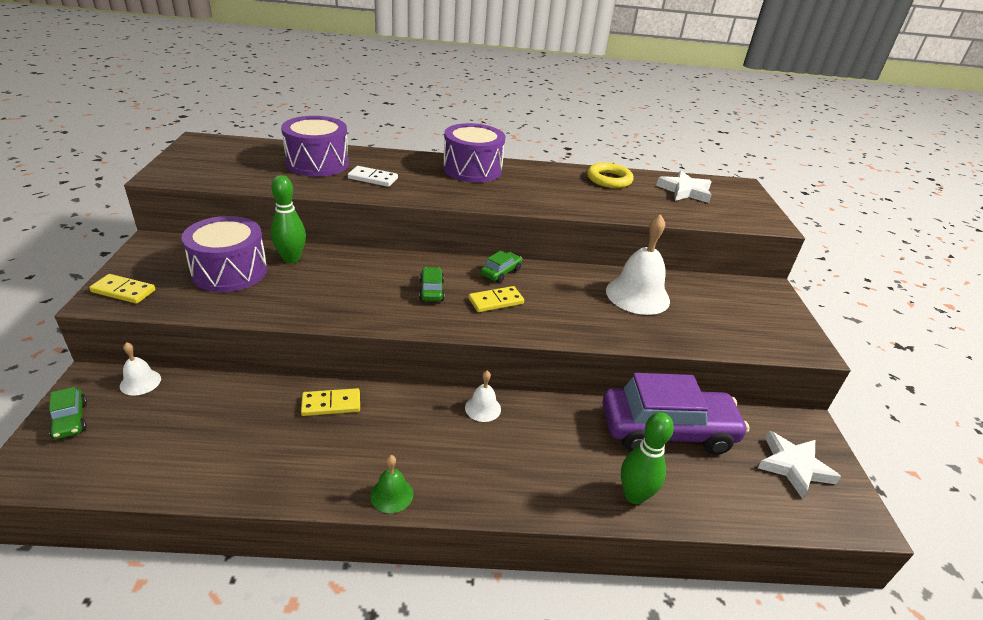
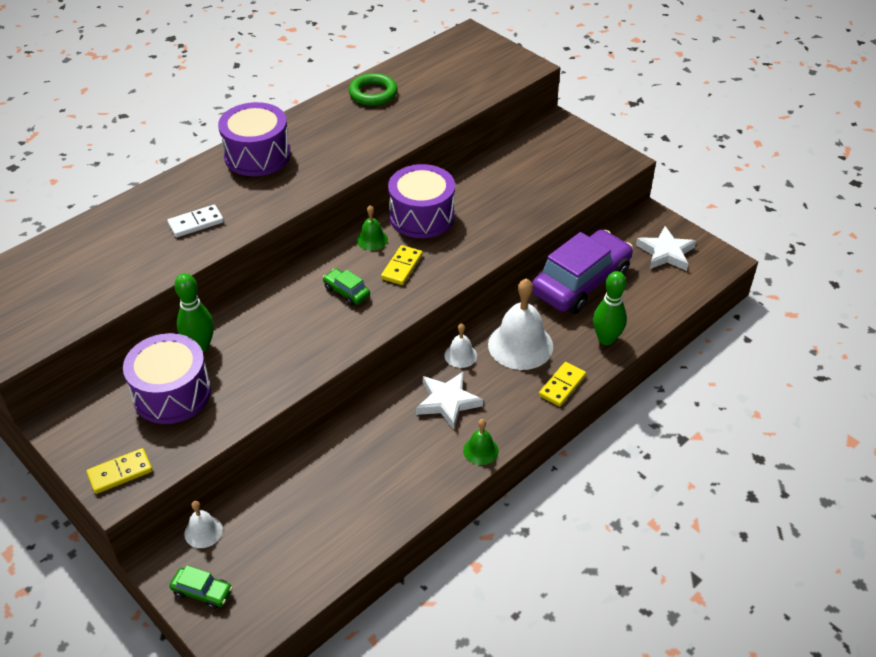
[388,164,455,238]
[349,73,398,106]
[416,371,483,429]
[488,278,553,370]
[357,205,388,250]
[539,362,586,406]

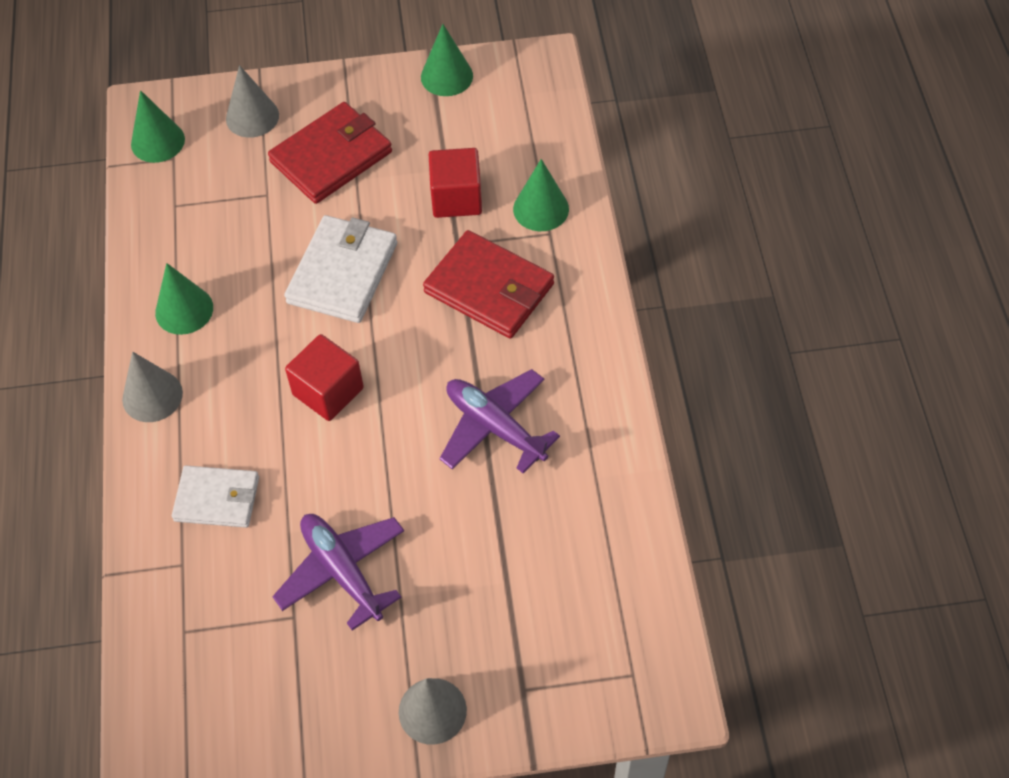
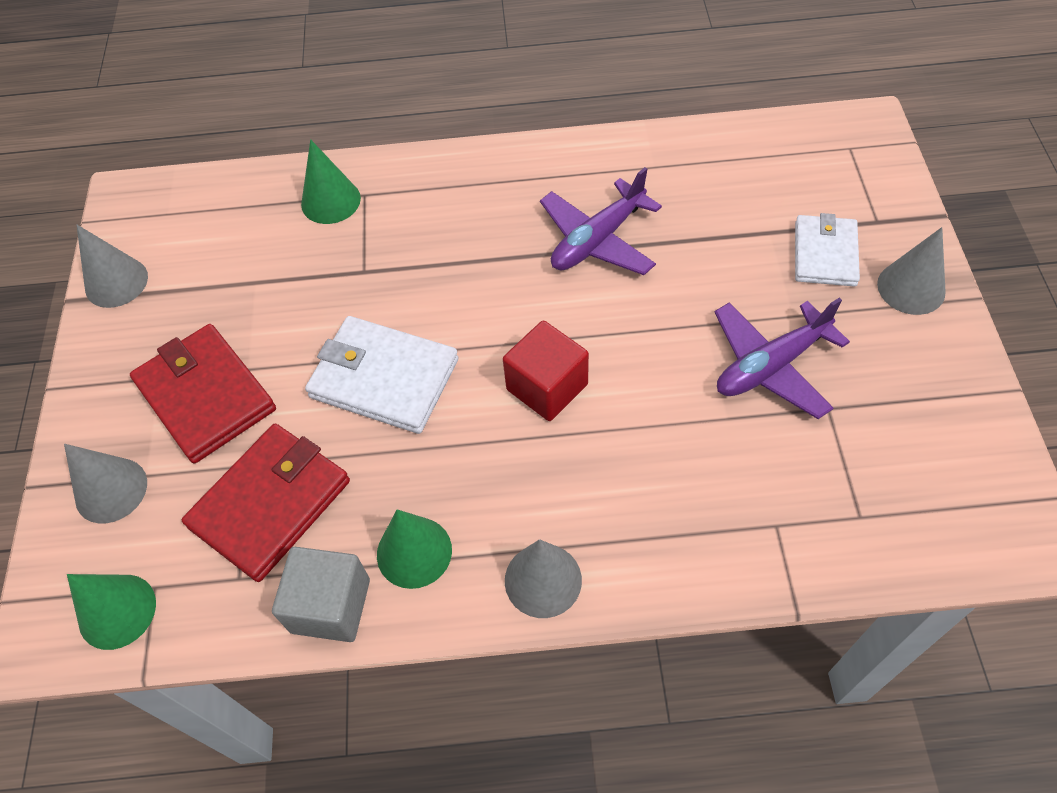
[77,225,148,308]
[429,148,482,218] (first image)
[182,423,350,582]
[795,213,860,287]
[272,547,370,642]

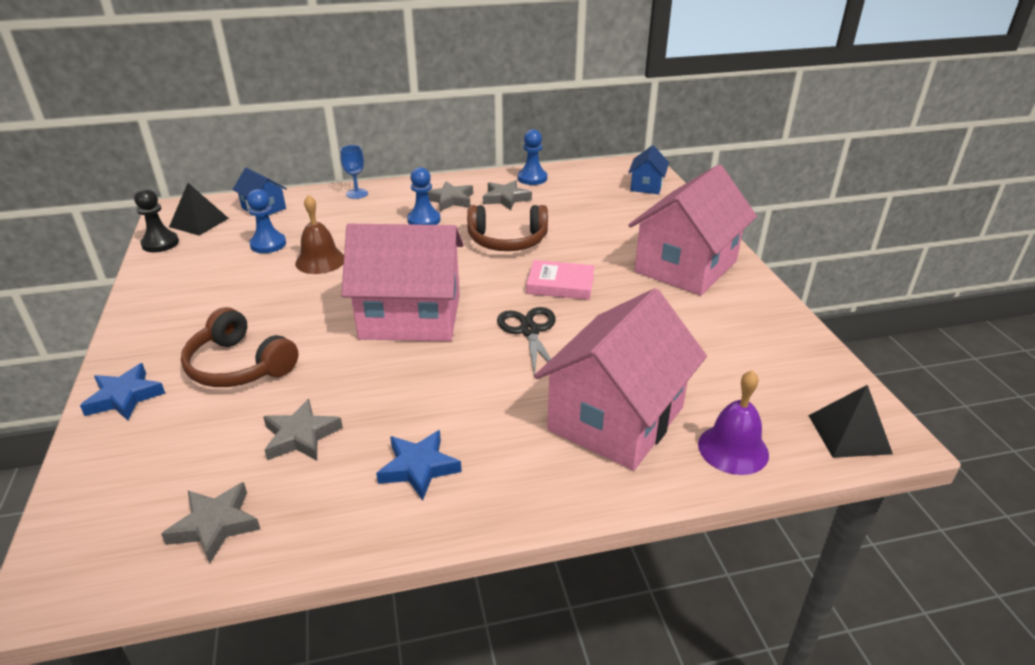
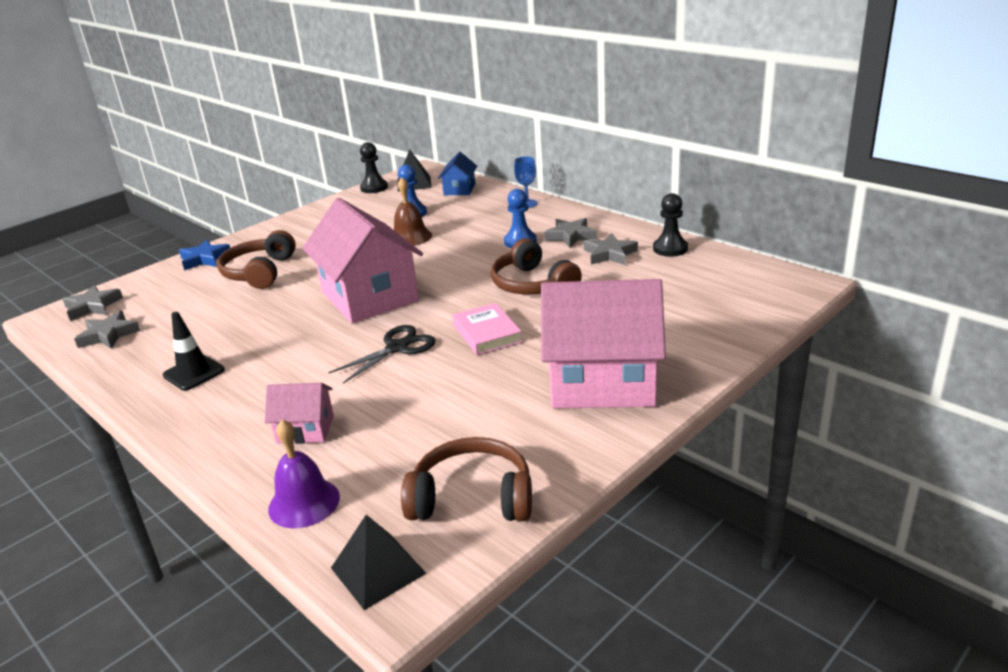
[653,193,688,257]
[628,145,669,194] (first image)
[265,383,334,444]
[63,285,123,321]
[163,312,225,391]
[401,437,532,521]

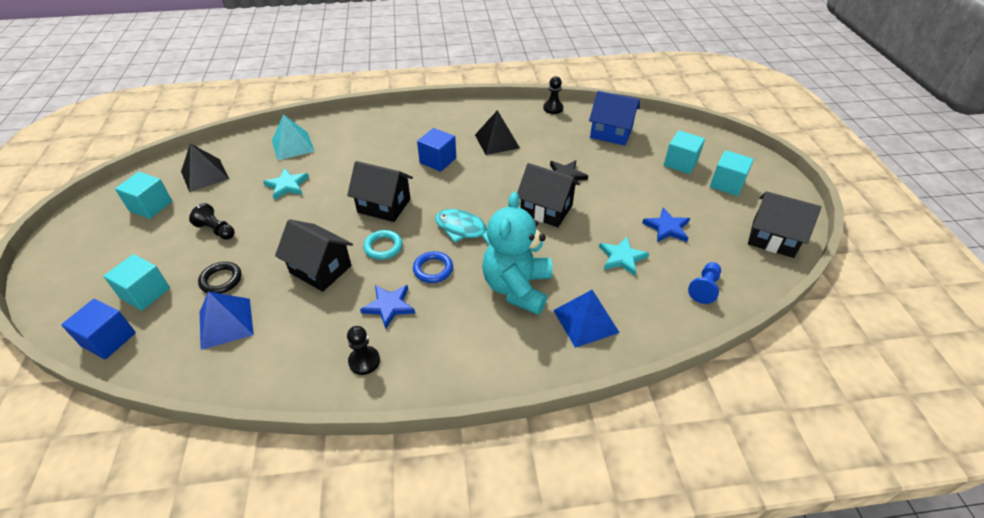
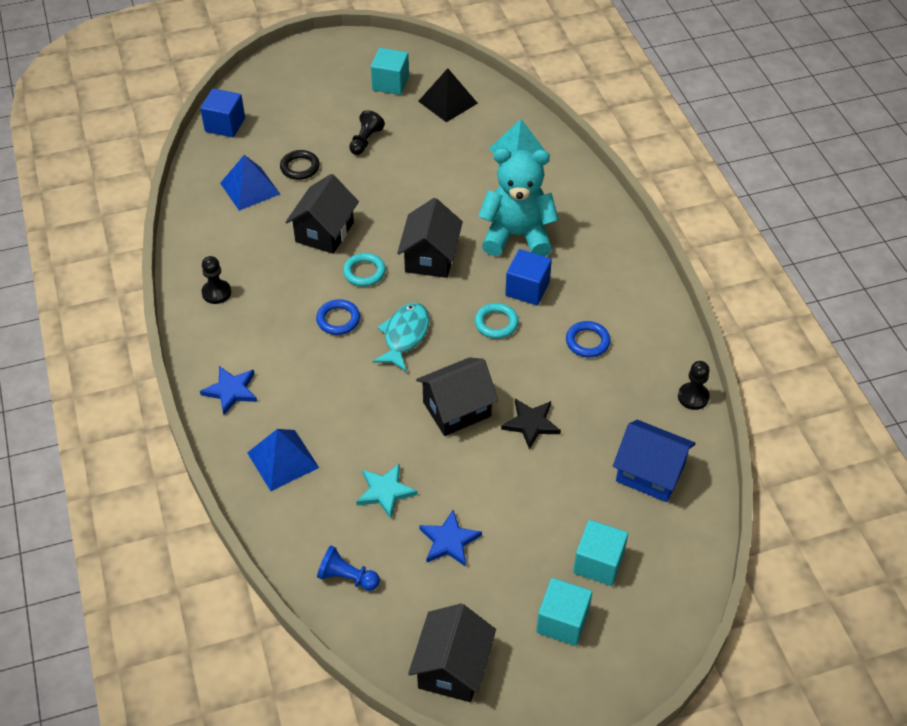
[613,420,696,502]
[566,321,610,358]
[416,357,499,436]
[263,168,309,200] (first image)
[478,148,559,256]
[103,254,170,311] (first image)
[200,366,257,415]
[475,303,519,339]

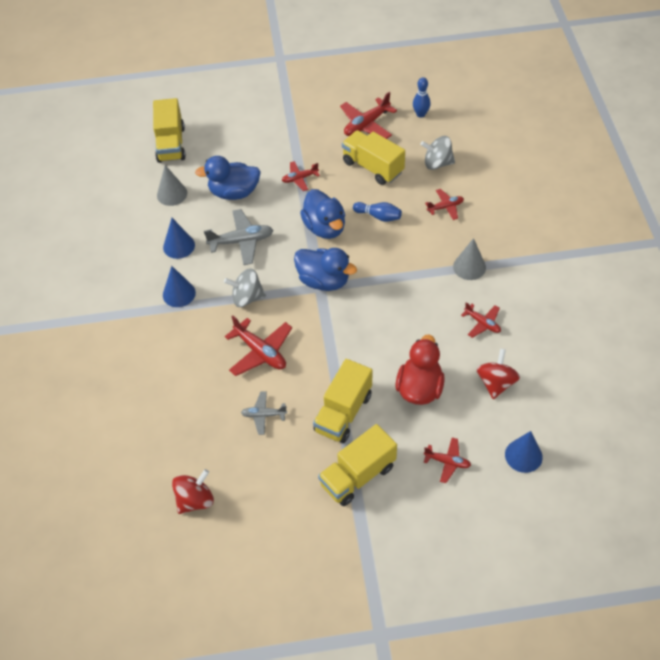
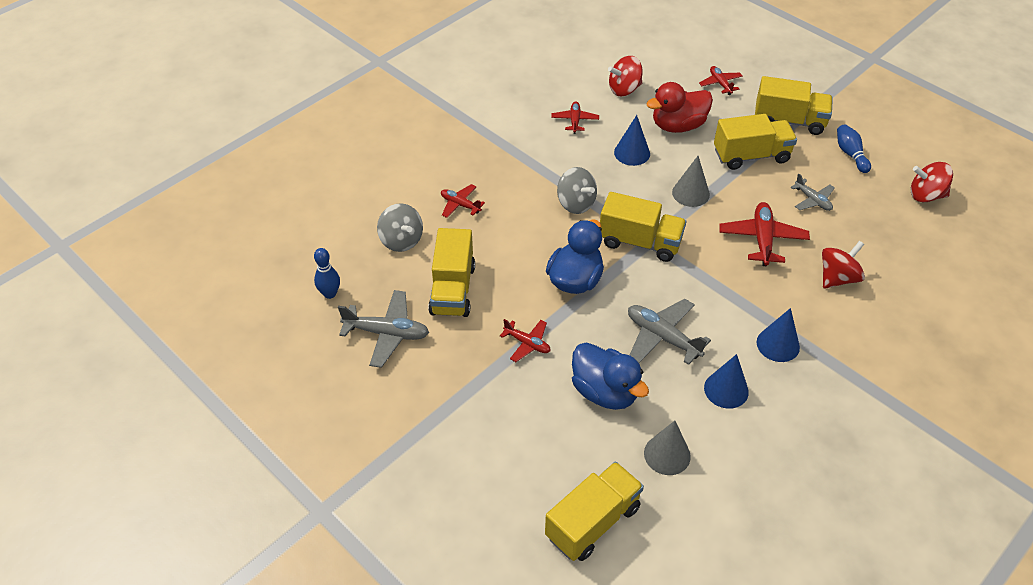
[338,290,429,368]
[837,124,871,173]
[672,156,710,207]
[600,192,686,262]
[557,167,597,214]
[614,115,650,166]
[822,241,865,289]

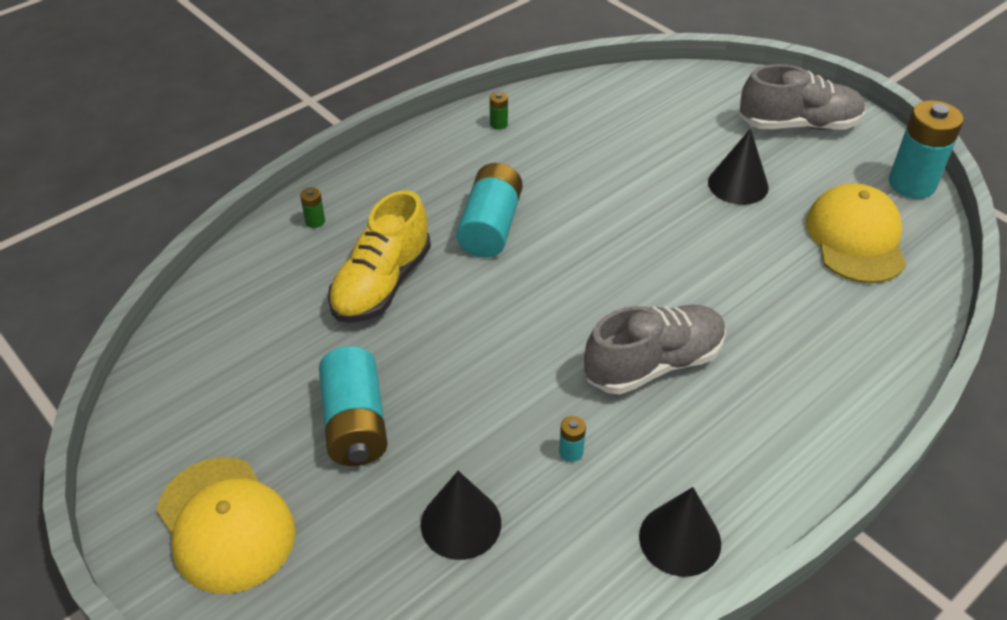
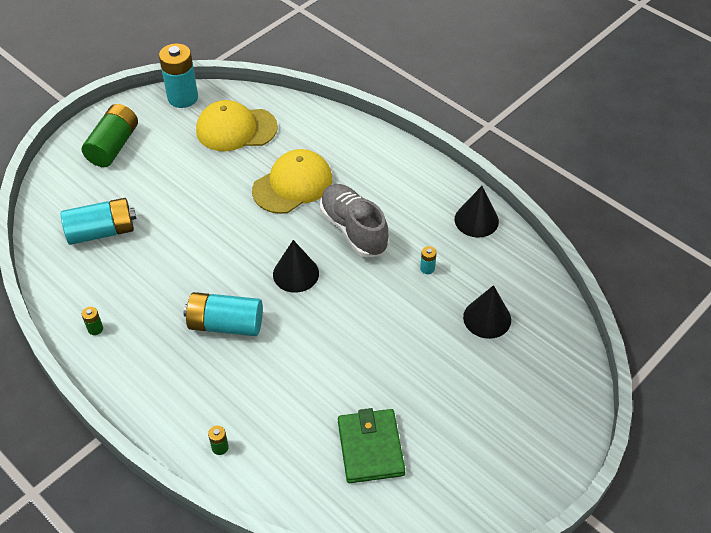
[82,104,138,167]
[273,240,319,293]
[328,190,431,323] (first image)
[61,198,136,245]
[252,149,333,214]
[338,408,405,483]

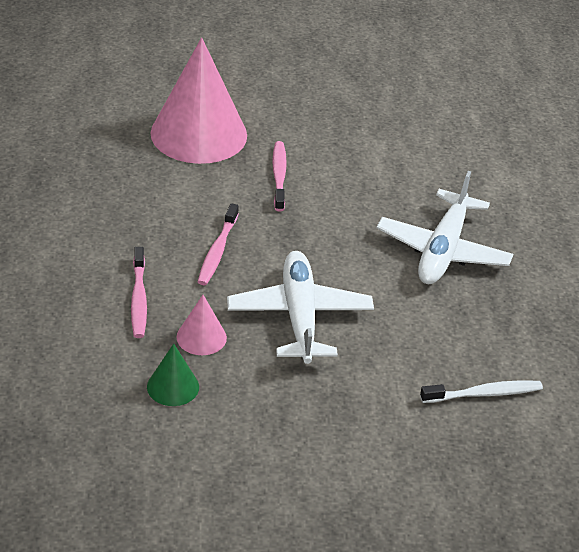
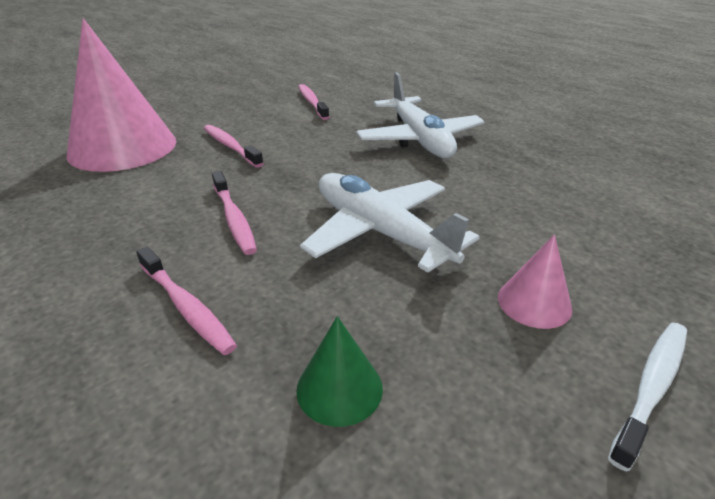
[498,234,572,329]
[608,323,687,471]
[298,84,329,120]

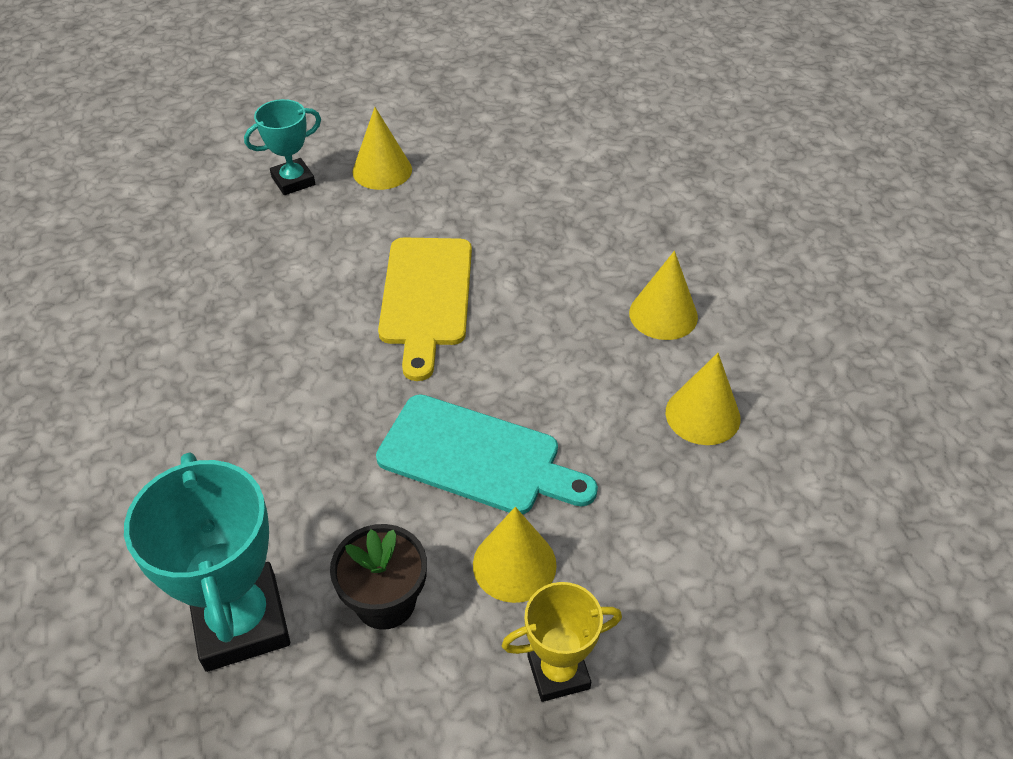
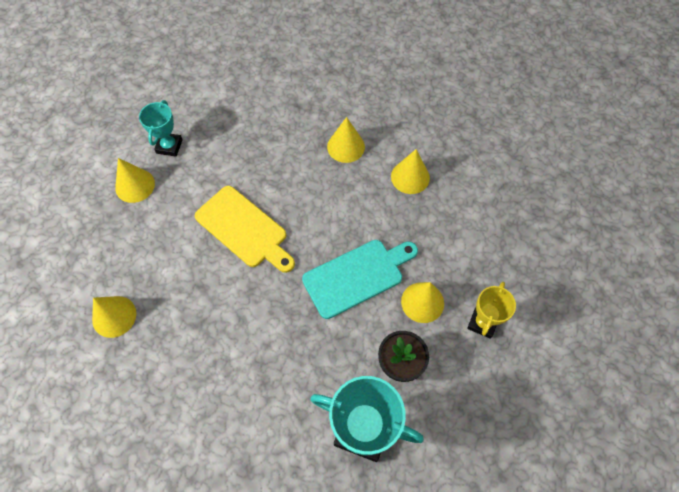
[139,100,183,157]
[92,296,136,338]

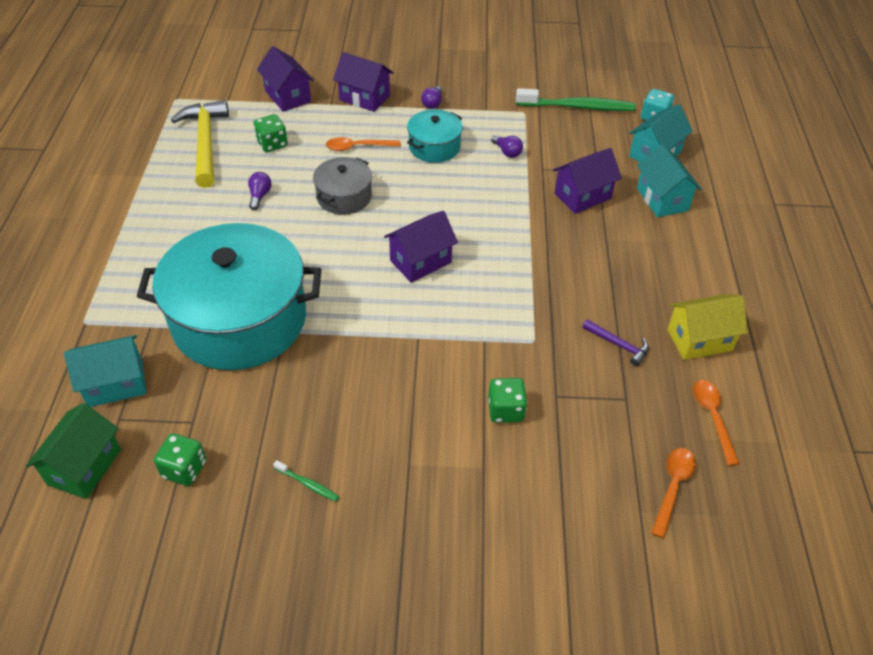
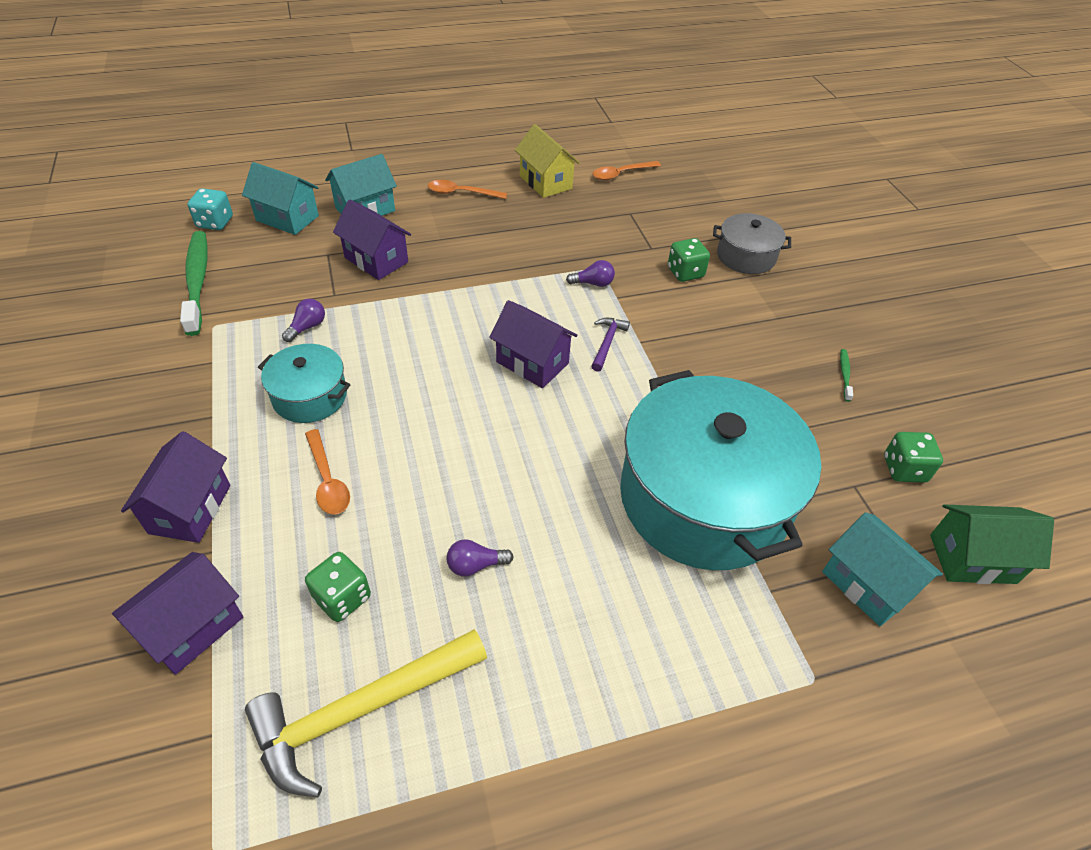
[566,260,615,287]
[713,213,791,274]
[591,318,630,372]
[428,180,507,199]

